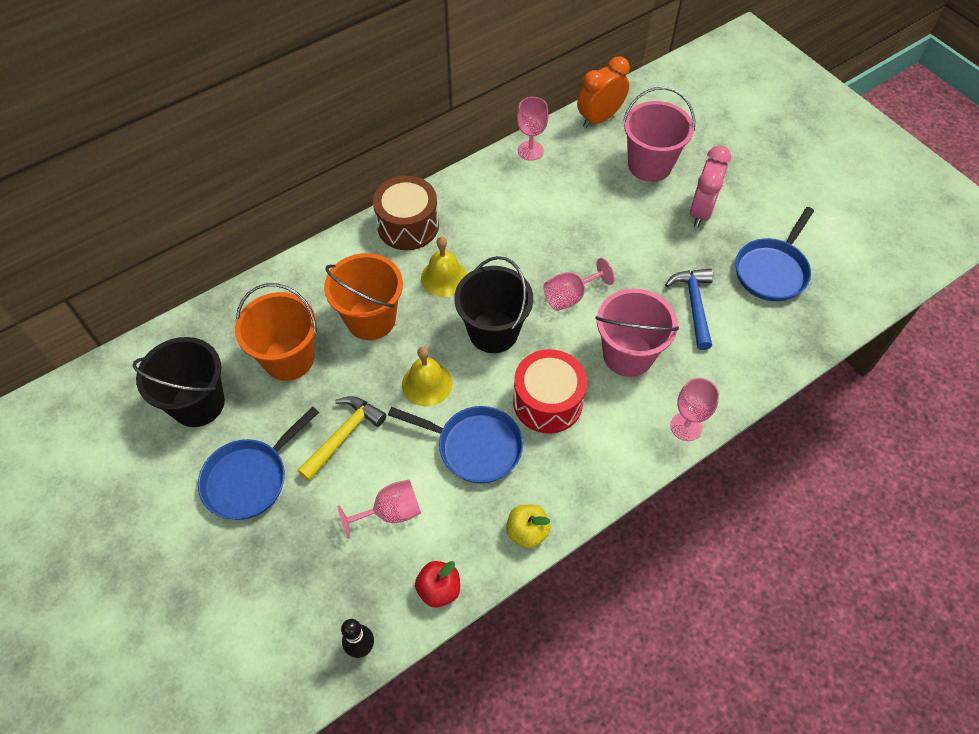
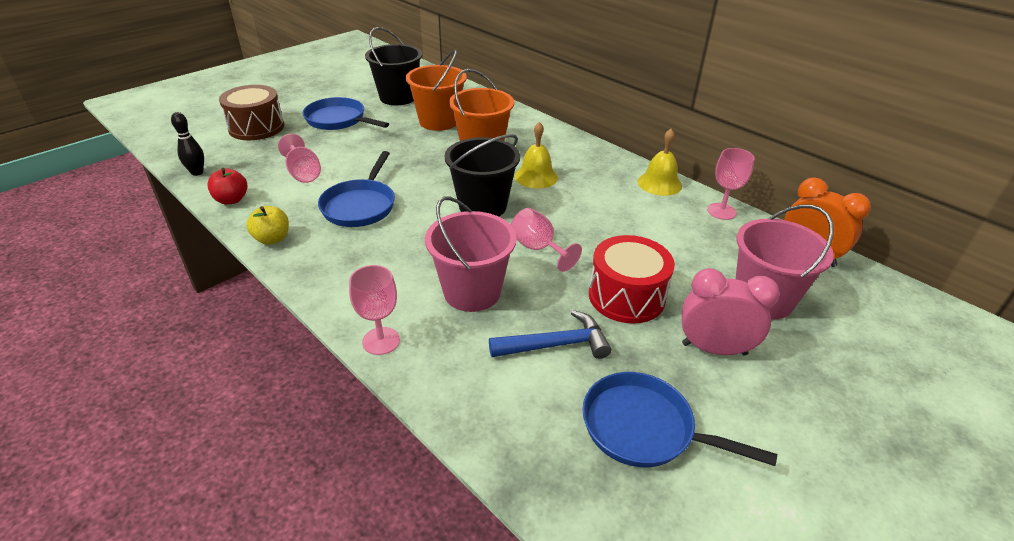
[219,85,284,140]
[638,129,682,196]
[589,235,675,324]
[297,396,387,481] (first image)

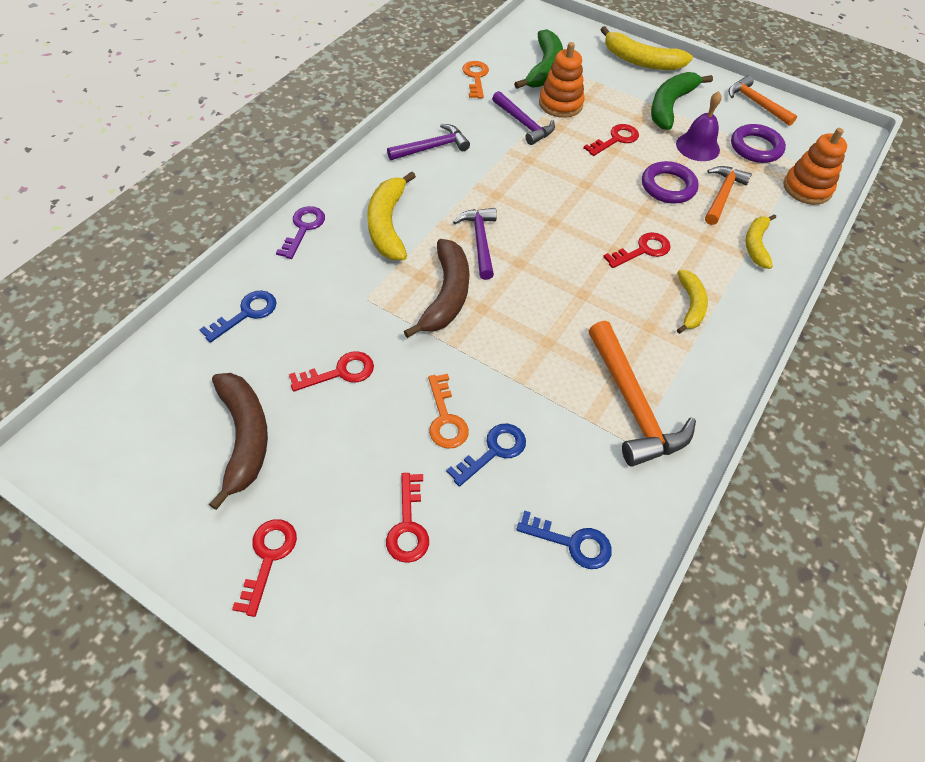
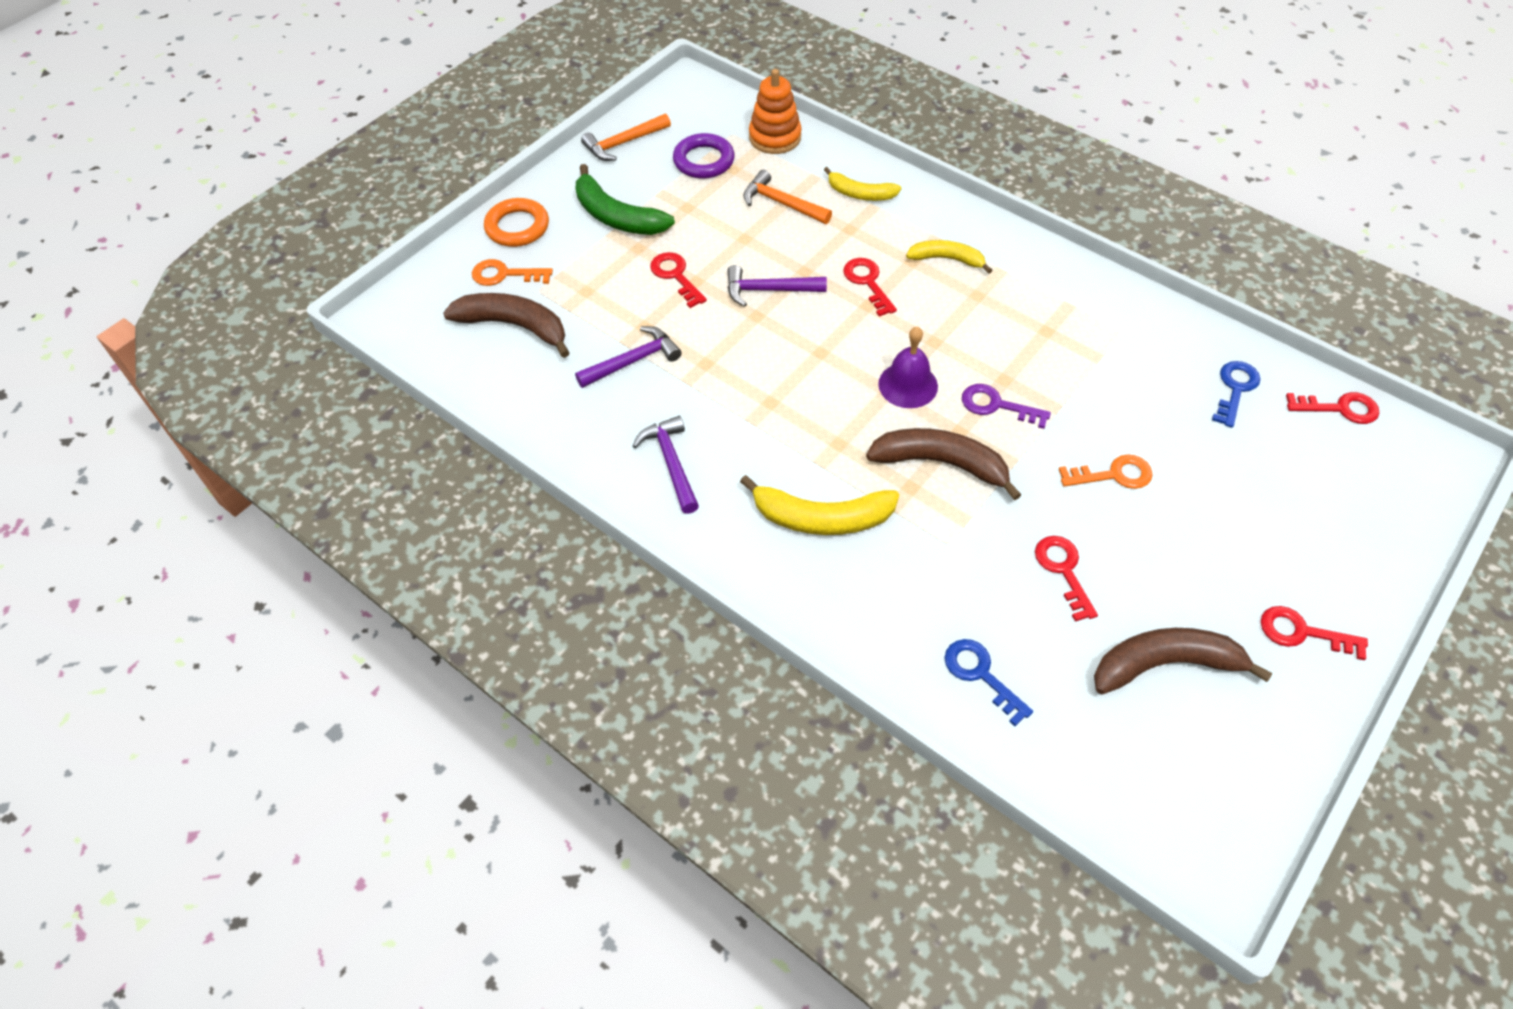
[484,198,549,247]
[443,293,570,358]
[539,42,585,118] (first image)
[472,259,553,286]
[878,326,938,408]
[642,161,699,204] (first image)
[962,384,1051,429]
[727,265,827,307]
[589,321,696,466] (first image)
[446,424,526,487] (first image)
[1286,392,1379,424]

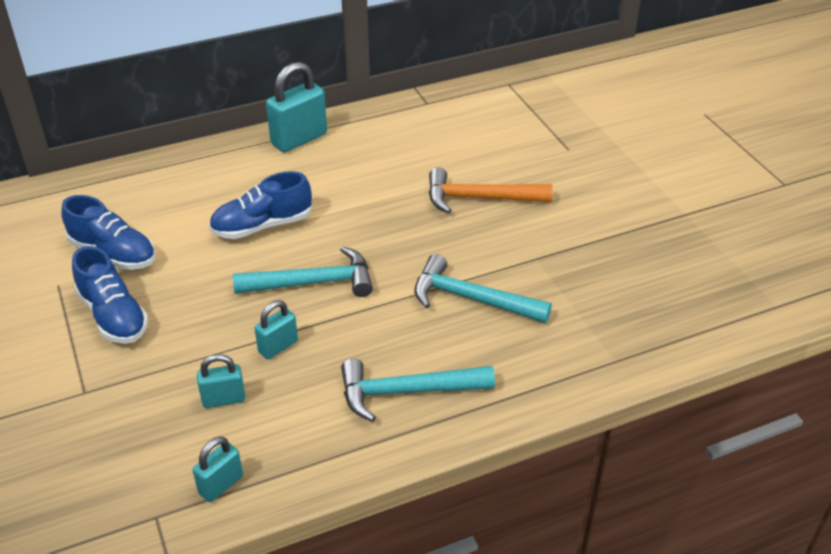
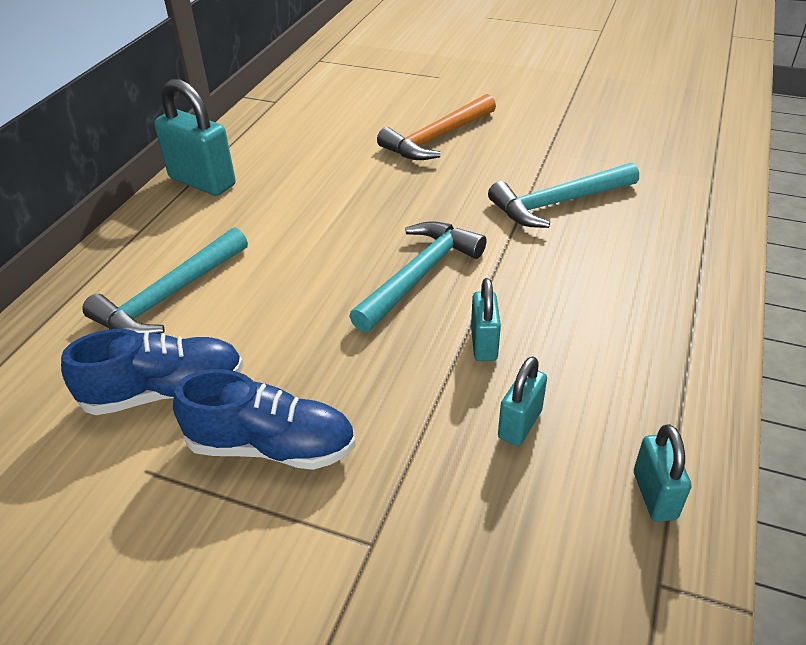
[154,79,236,196]
[209,171,312,239] (first image)
[82,227,248,334]

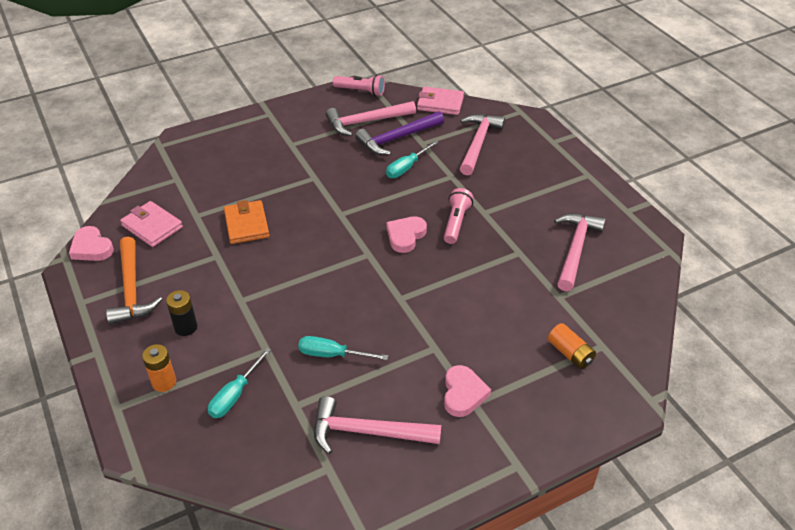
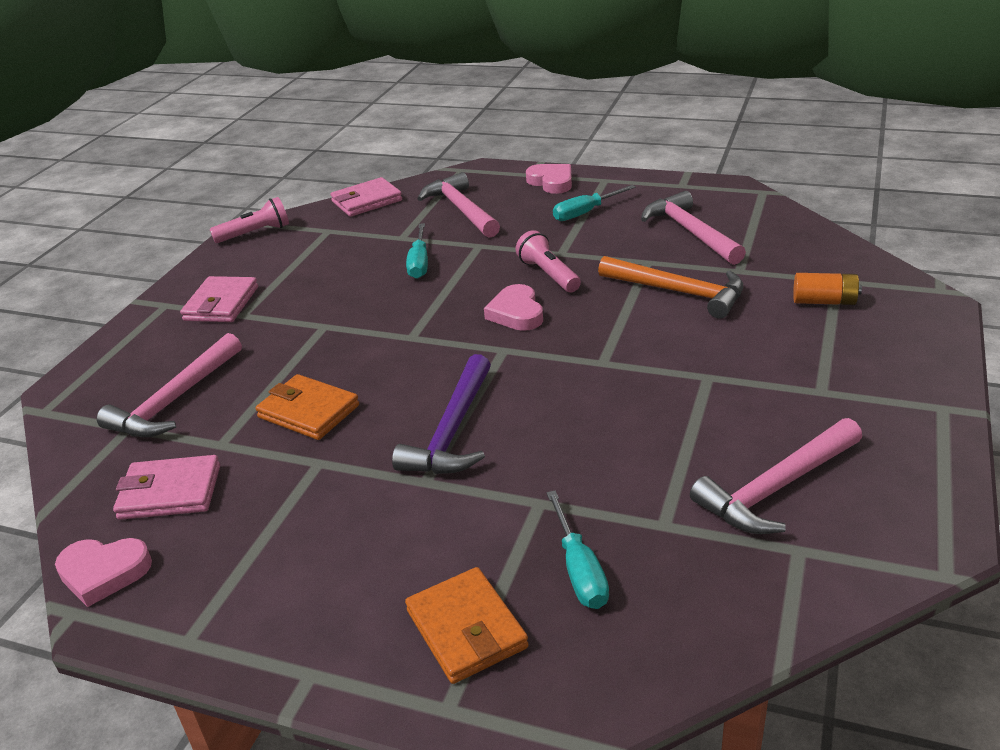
[97,333,242,437]
[392,354,491,474]
[598,256,743,319]
[166,290,197,336] (first image)
[553,185,636,221]
[405,567,529,684]
[526,164,572,194]
[180,276,258,322]

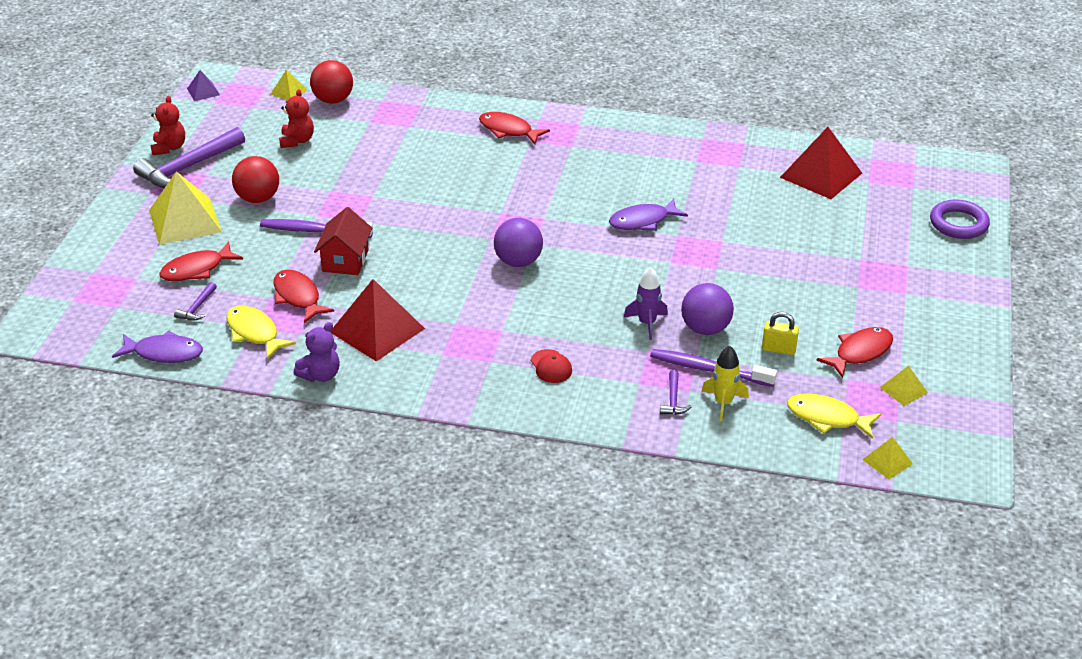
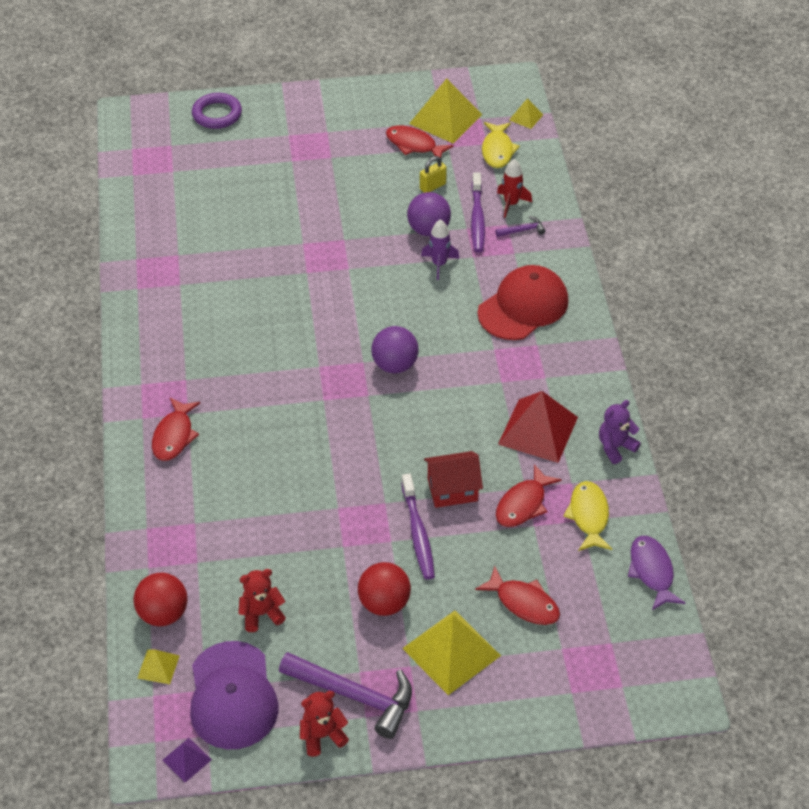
[780,127,862,199] (first image)
[609,198,688,231] (first image)
[174,282,217,321] (first image)
[563,481,612,551]
[420,156,447,193]
[599,400,641,464]
[497,159,532,218]
[477,265,568,340]
[409,79,482,144]
[190,641,279,749]

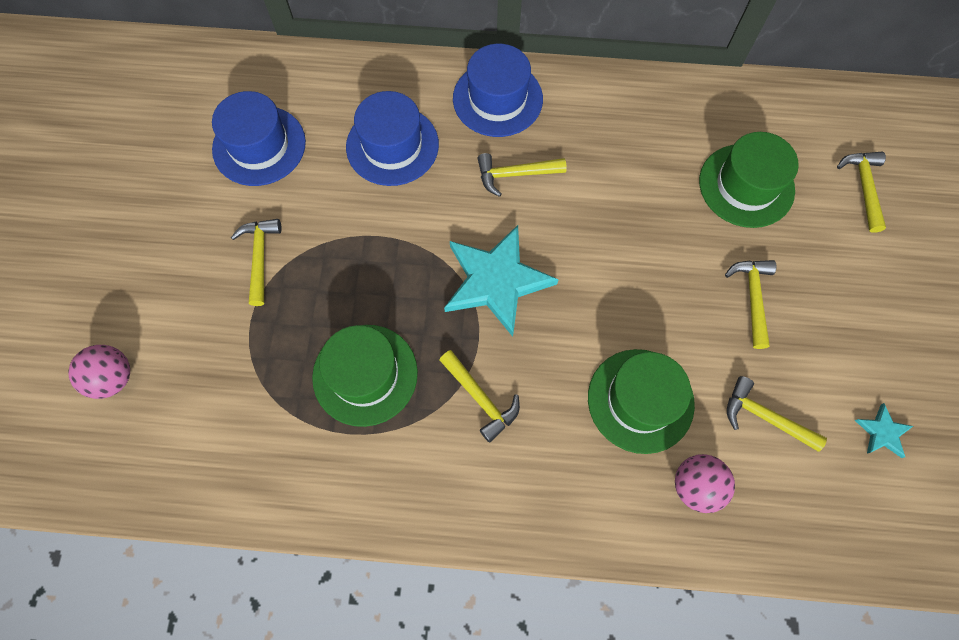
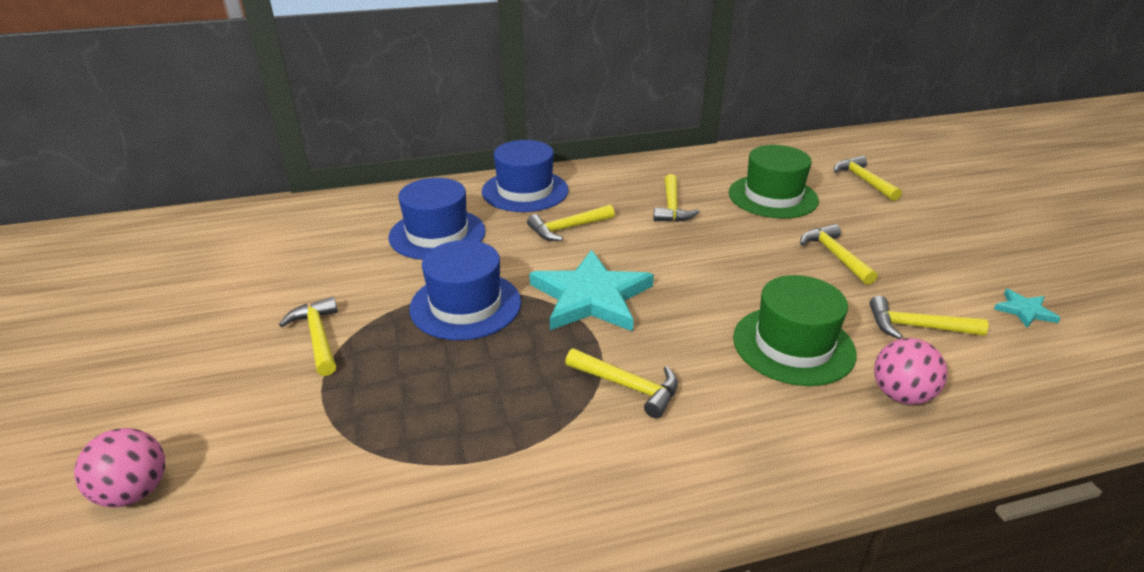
[409,240,521,340]
[312,325,418,427] (first image)
[654,174,700,222]

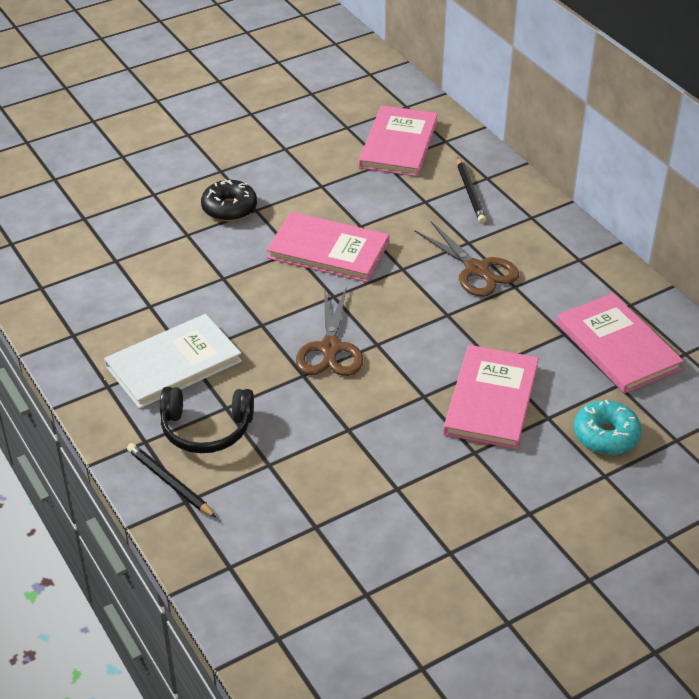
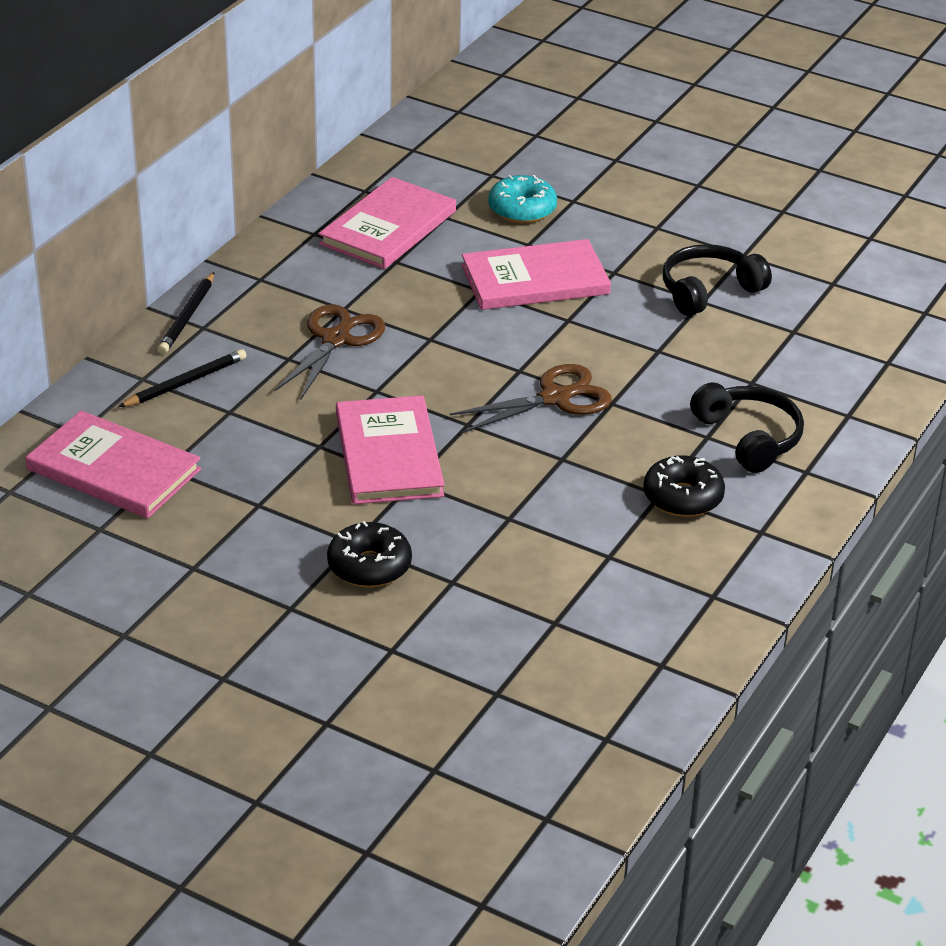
[25,410,201,518]
[643,455,725,517]
[158,272,214,354]
[663,244,772,316]

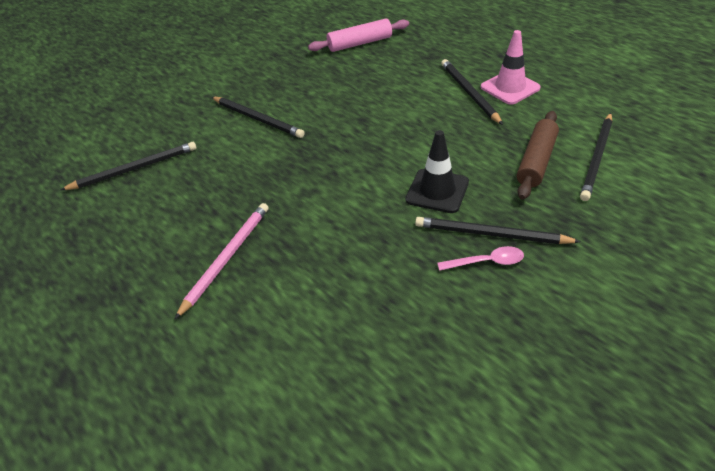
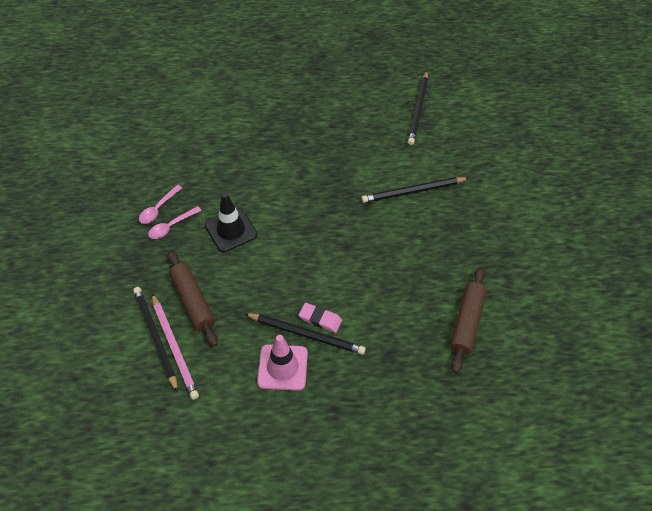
[450,267,487,373]
[152,294,199,400]
[148,206,201,239]
[299,303,342,333]

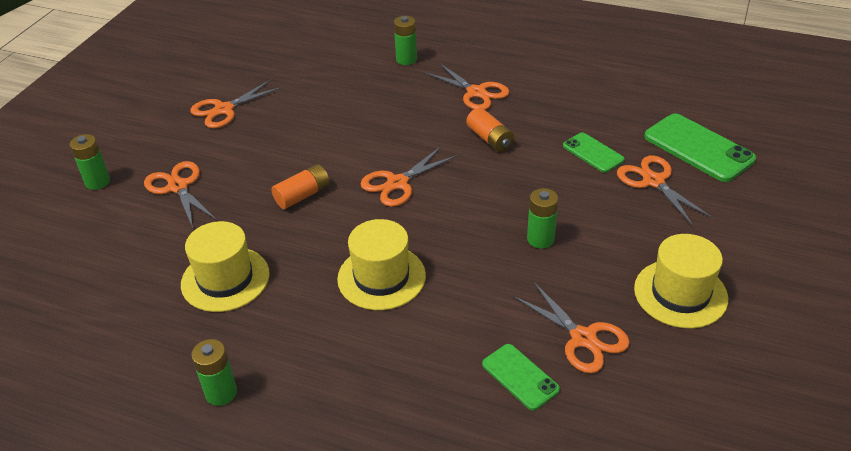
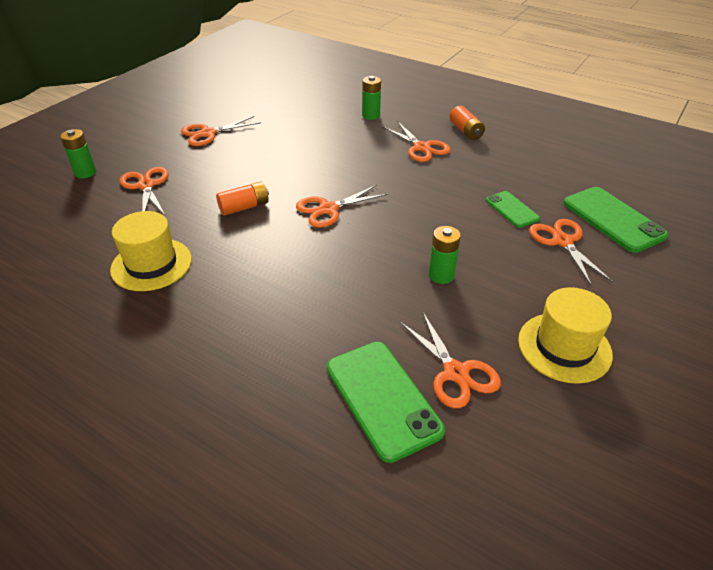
[450,106,485,140]
[337,219,426,310] (first image)
[191,339,237,406] (first image)
[327,342,445,463]

